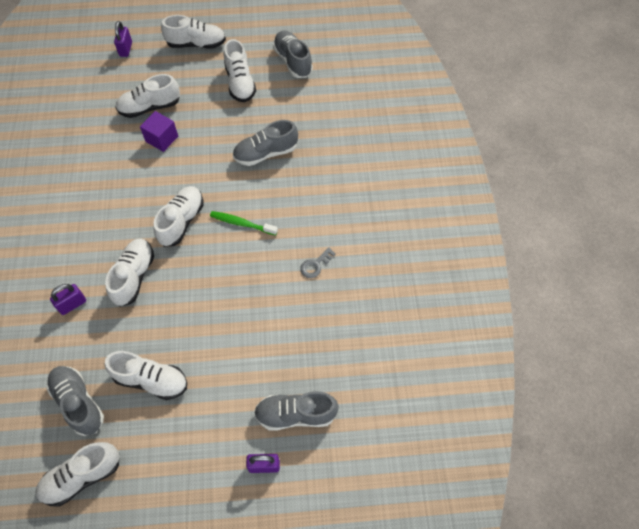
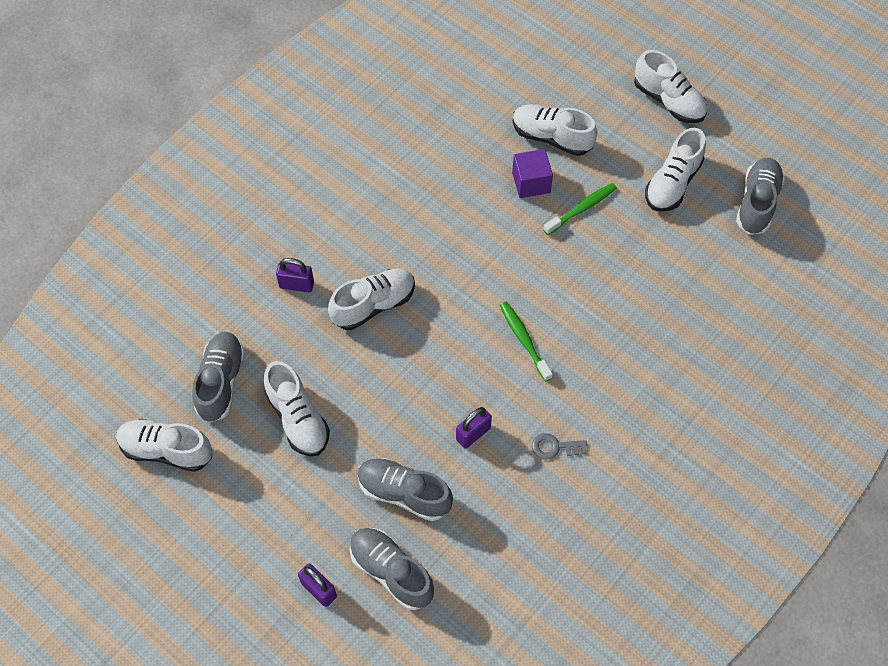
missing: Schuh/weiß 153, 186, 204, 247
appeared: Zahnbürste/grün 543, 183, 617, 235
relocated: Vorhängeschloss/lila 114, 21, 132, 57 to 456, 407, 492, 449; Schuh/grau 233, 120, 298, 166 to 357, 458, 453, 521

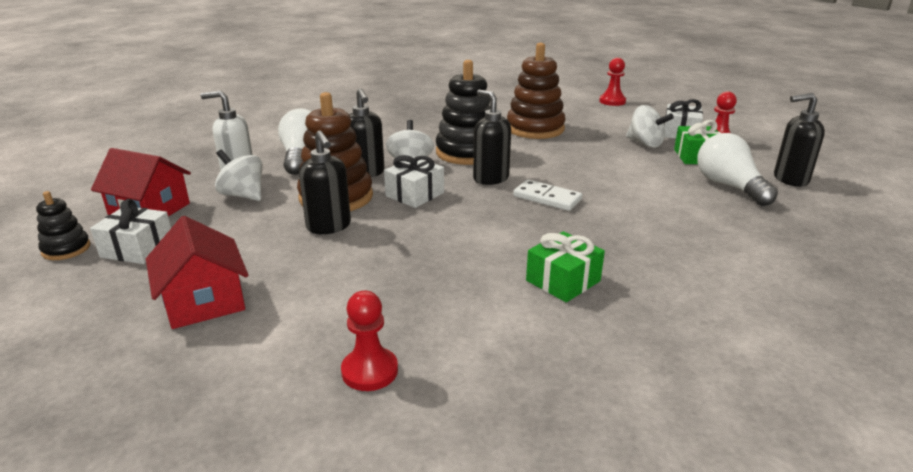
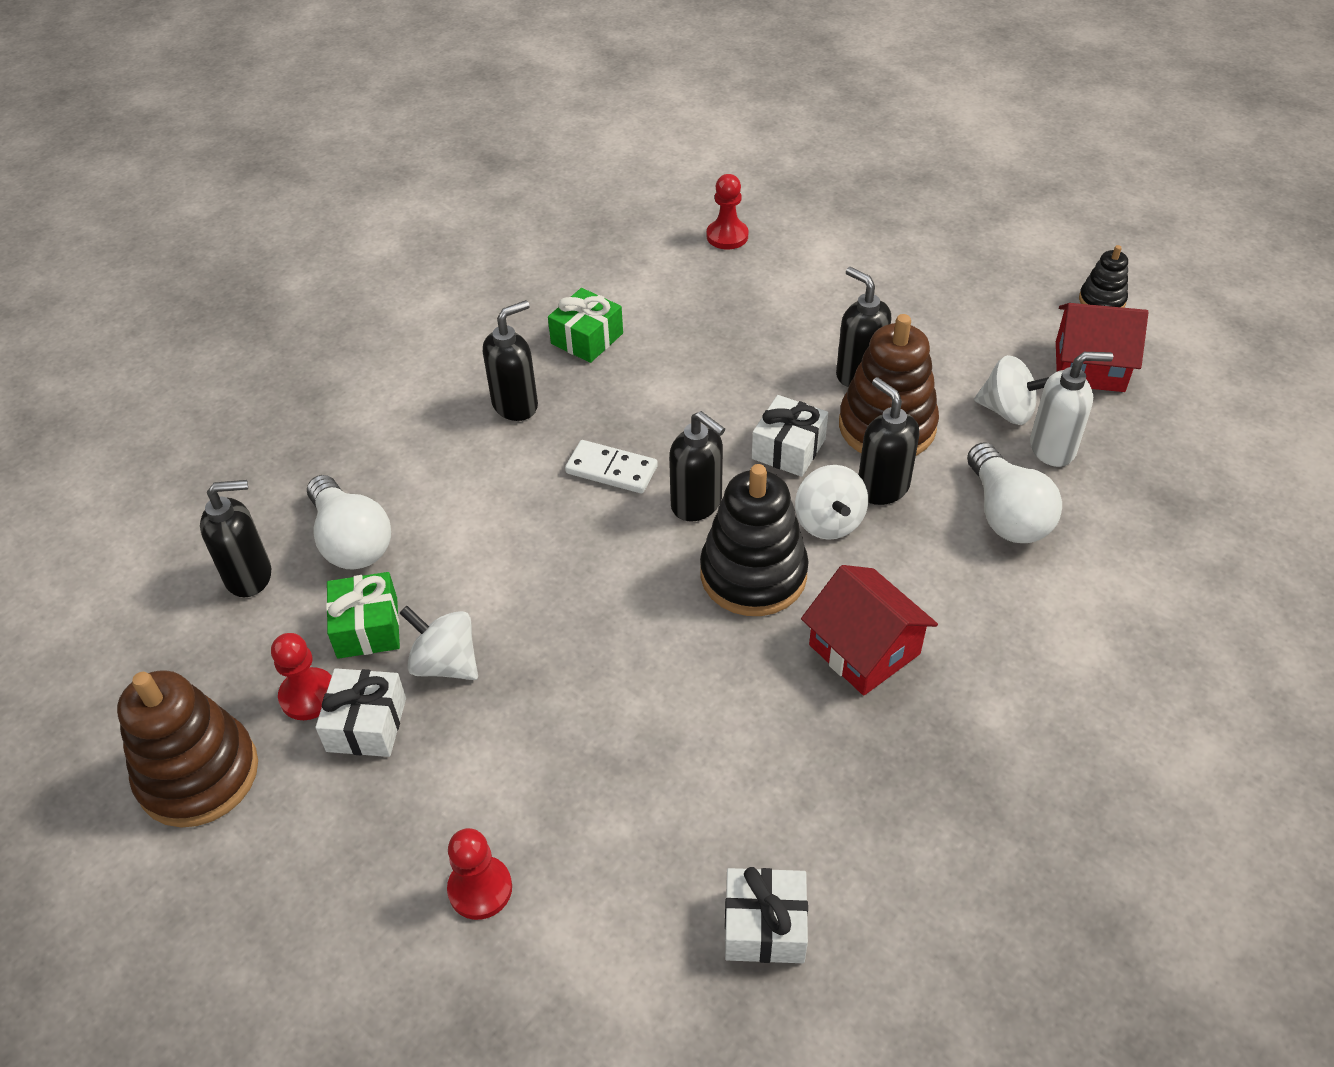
appeared: Seifenspender/schwarz 483, 300, 538, 421
relocated: Geschenk/weiß 90, 199, 171, 264 to 725, 867, 808, 963; Haus/rot 146, 216, 248, 329 to 801, 565, 938, 696; Stapelspielzeug/braun 507, 43, 565, 139 to 117, 670, 258, 828

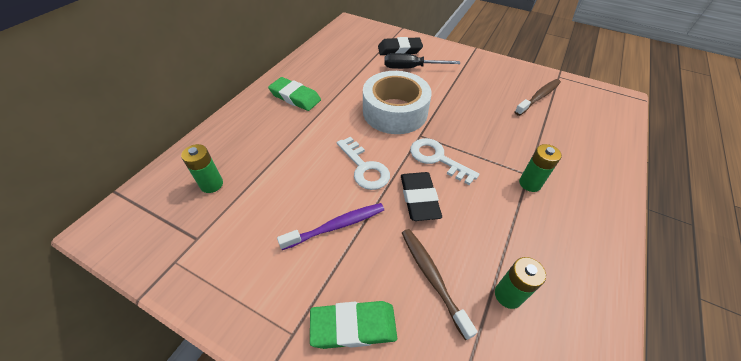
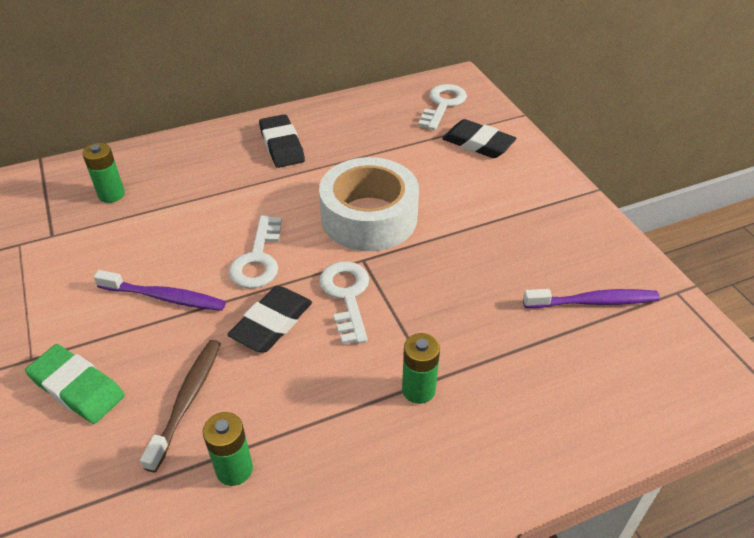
missing: Schraubenzieher/schwarz 384, 53, 460, 69
appeared: Schlüssel/weiß 418, 84, 467, 130
colour: Radiergummi/grün 268, 77, 321, 111 to Radiergummi/schwarz 259, 114, 305, 168; Zahnbürste/braun 515, 79, 561, 116 to Zahnbürste/lila 523, 289, 660, 308

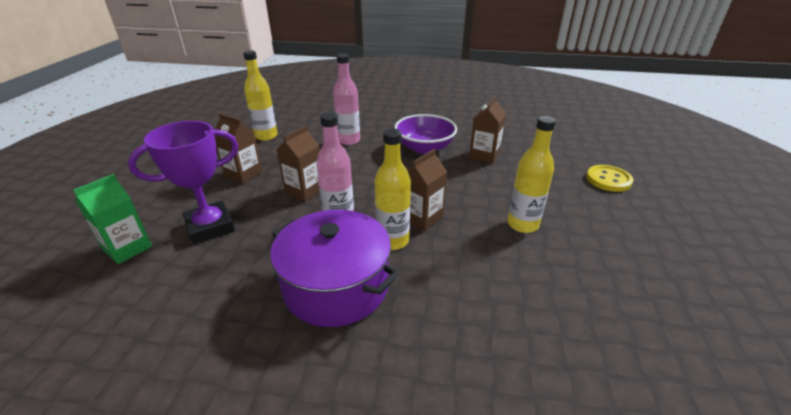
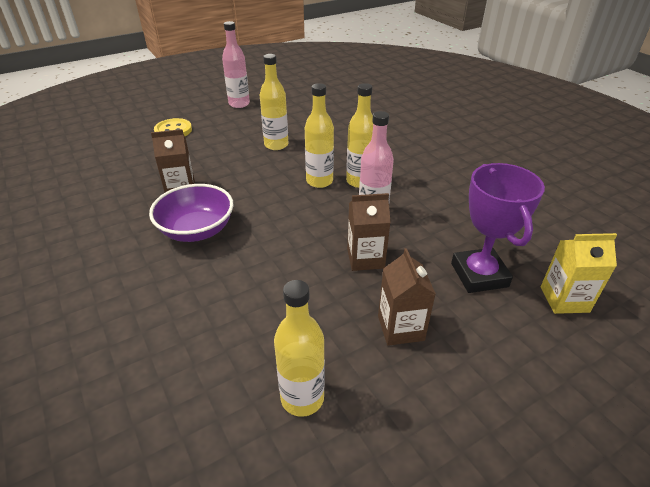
missing: Kochtopf/lila 270, 210, 399, 327
relocated: Flasche/rosa 333, 54, 360, 145 to 222, 21, 250, 108
exchanged: Getränkekarton/braun 407, 149, 447, 232 to Flasche/gelb 305, 83, 334, 188
colour: Getränkekarton/grün 73, 174, 152, 264 to Getränkekarton/gelb 541, 233, 617, 314
spun: Pokal/lila 128, 121, 238, 244 = 451, 163, 545, 293 60 degrees clockwise

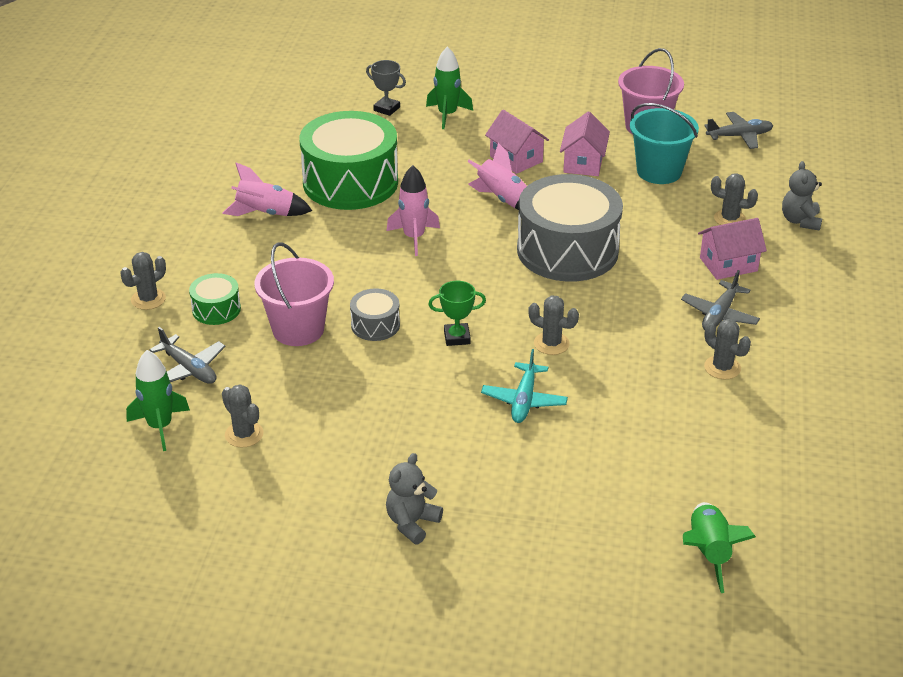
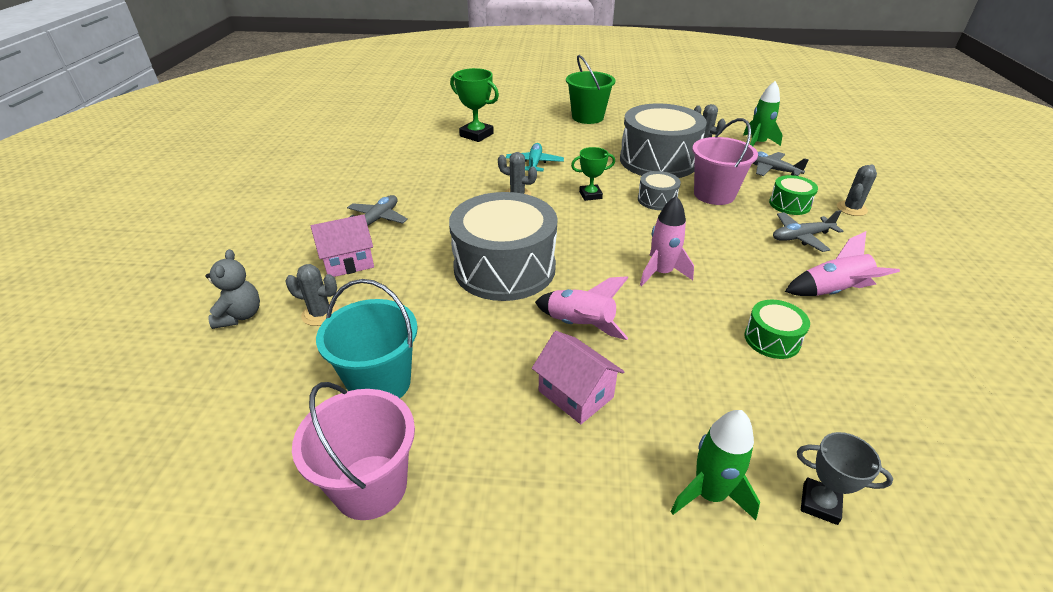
missing: Haus/rosa 560, 111, 610, 176; Rakete/grün 683, 502, 756, 593; Kaktus/grau 704, 319, 751, 379
appeared: Pokal/grün 450, 68, 499, 142; Trommel/grau 620, 103, 707, 178
relocated: Flugzeug/grau 704, 112, 773, 149 to 773, 210, 843, 252
exchanged: Teddybär/grau 386, 453, 443, 544 to Eimer/grün 566, 55, 616, 124
size: Trommel/grün 299, 111, 398, 210 = 744, 300, 810, 359 x0.45

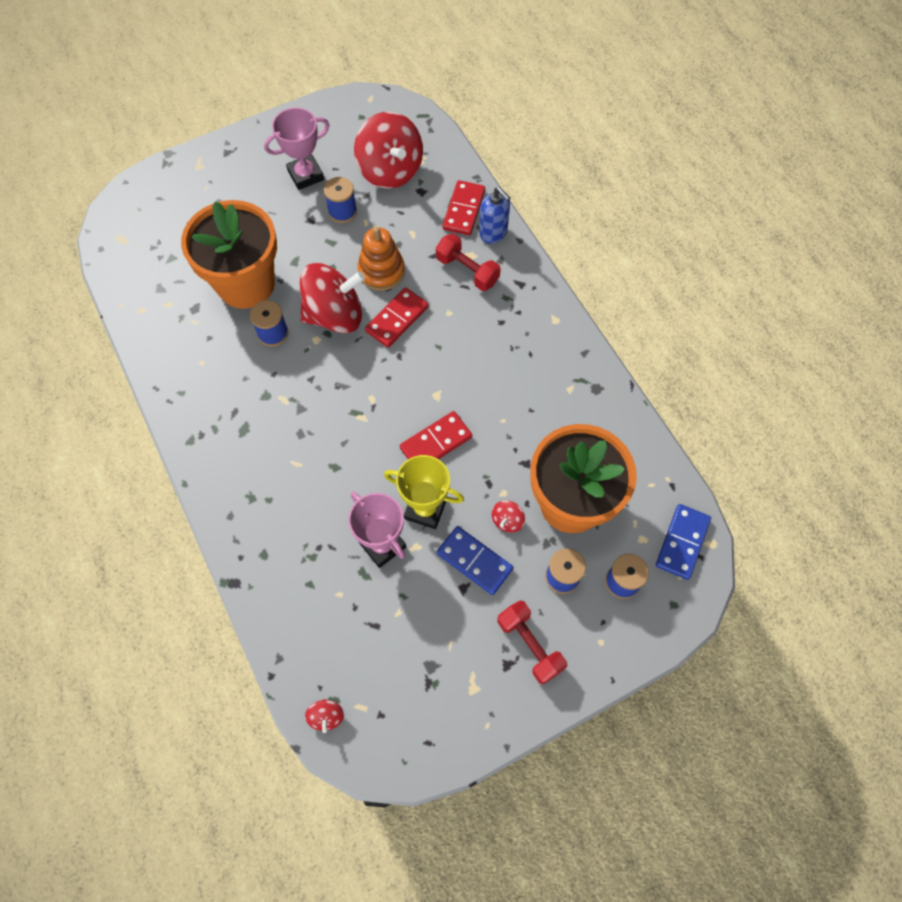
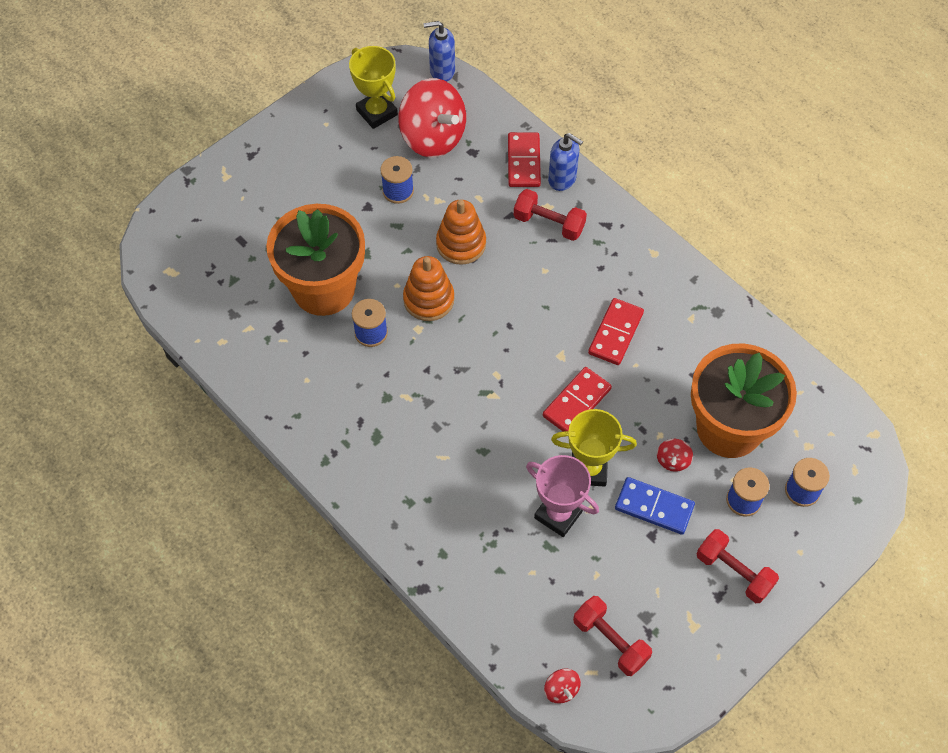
missing: Pokal/rosa 264, 108, 330, 190; Dominostein/blau 656, 504, 711, 580
appeared: Pokal/gelb 349, 46, 398, 129; Seifenspender/blau 424, 21, 455, 82; Hantel/rot 573, 596, 652, 676
relocated: Dominostein/rot 365, 287, 428, 348 to 588, 298, 644, 365
exchanged: Kreisel/rot 300, 263, 365, 333 to Stapelspielzeug/orange 403, 256, 454, 321

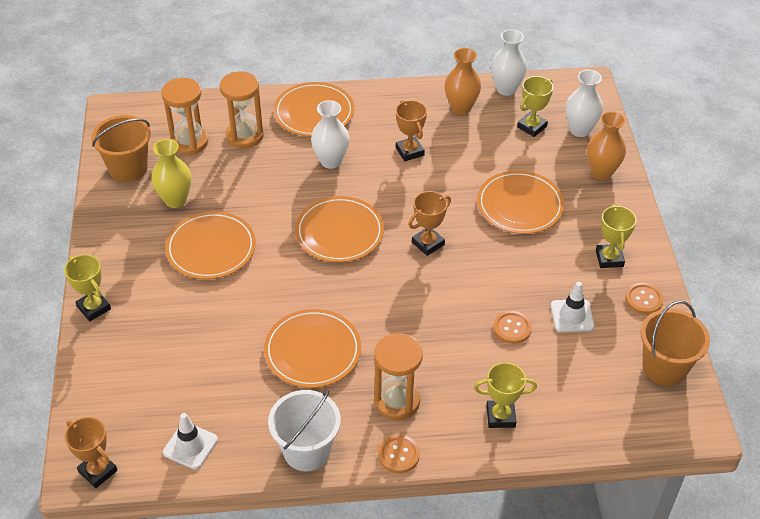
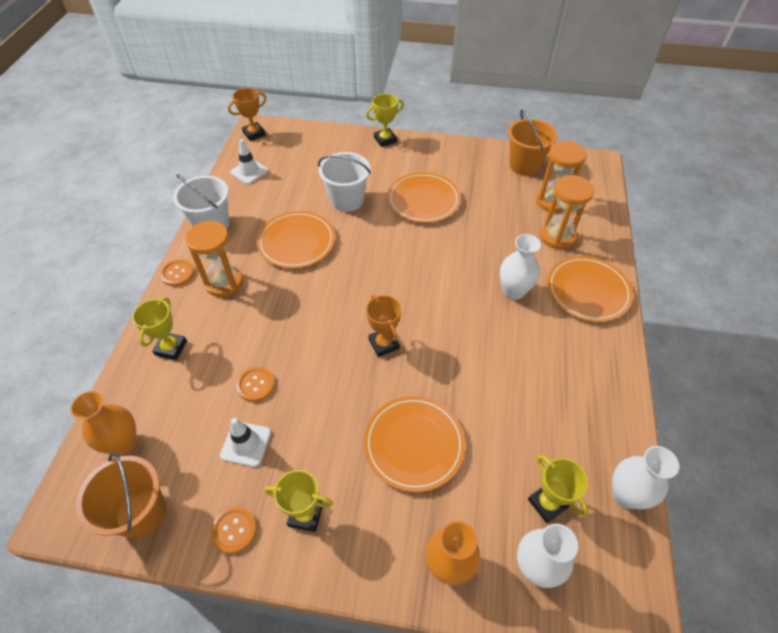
missing: Vase/gelb 151, 139, 191, 208; Teller/orange 295, 196, 384, 262; Pokal/orange 396, 100, 427, 161
appeared: Eimer/weiß 318, 152, 371, 212
relocated: Vase/orange 444, 48, 481, 115 to 70, 391, 137, 455

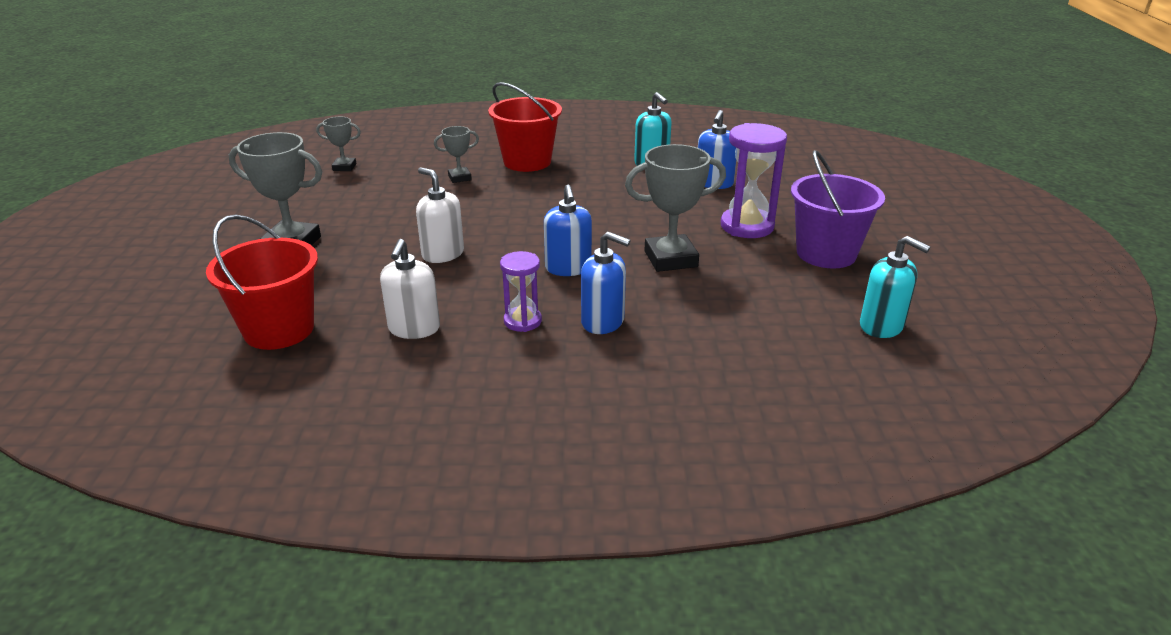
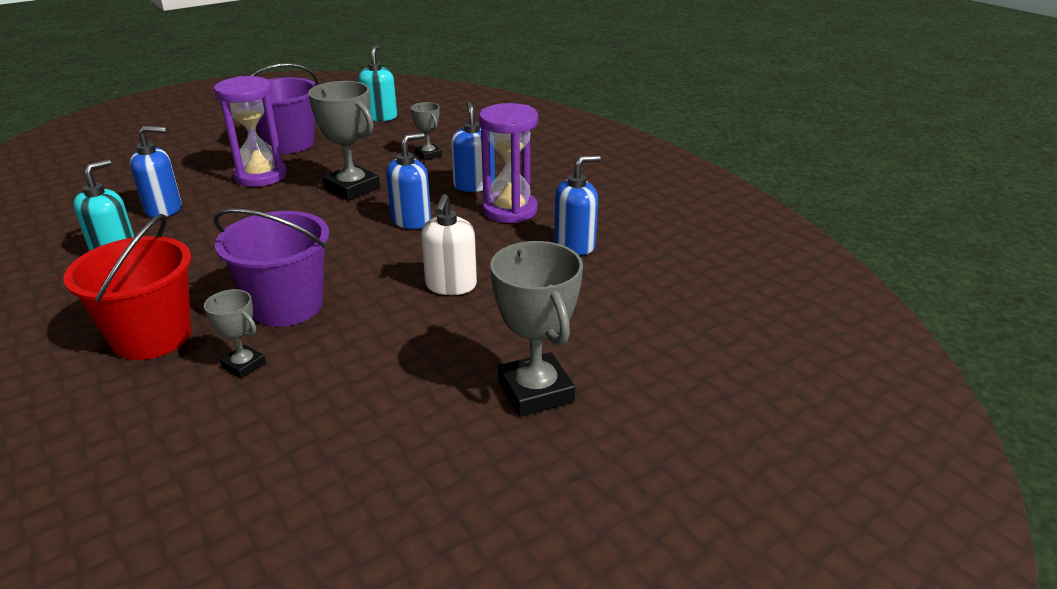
missing: Eimer/rot 206, 214, 318, 350
appeared: Eimer/lila 213, 208, 329, 327
relocated: Pokal/grau 316, 117, 361, 171 to 411, 102, 442, 160
colour: Seifenspender/weiß 380, 239, 440, 339 to Seifenspender/blau 554, 155, 601, 255
size: Sanduhr/lila 500, 251, 542, 332 = 479, 103, 538, 223 x1.69

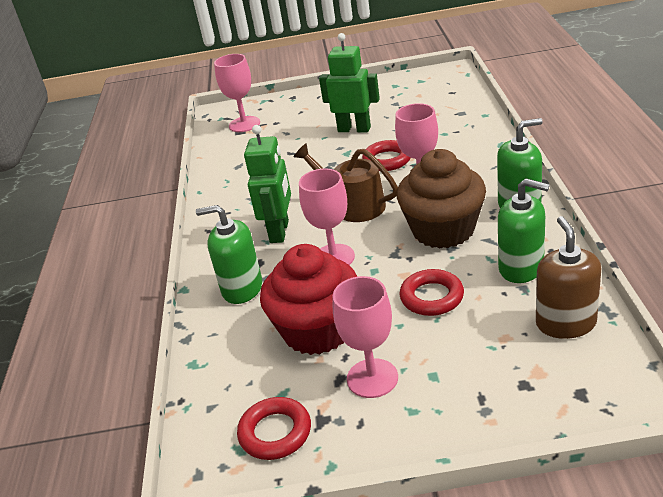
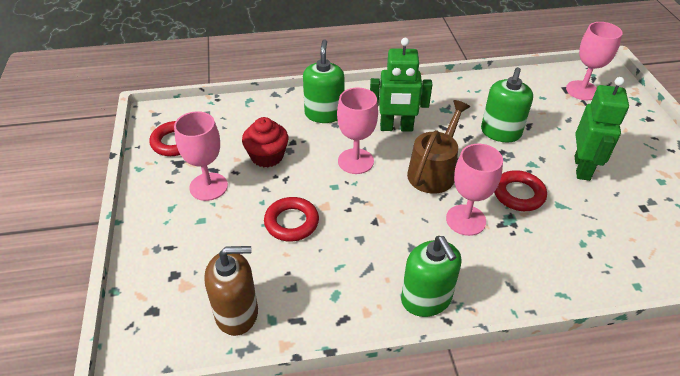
missing: Muffin/braun 397, 149, 486, 249
relocated: Seifenspender/grün 498, 178, 550, 283 to 481, 67, 533, 142
size: Muffin/rot 260, 244, 357, 355 = 242, 117, 288, 167 x0.62

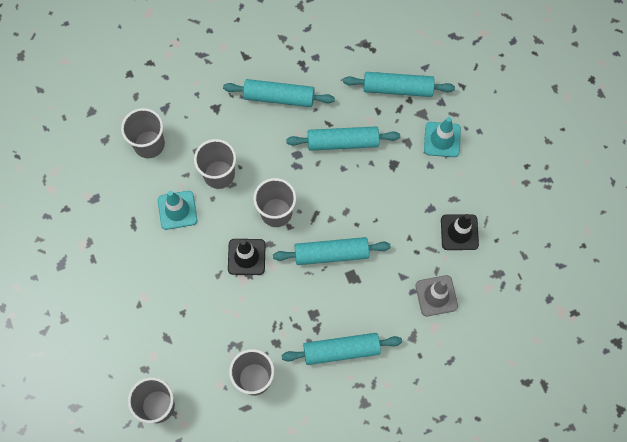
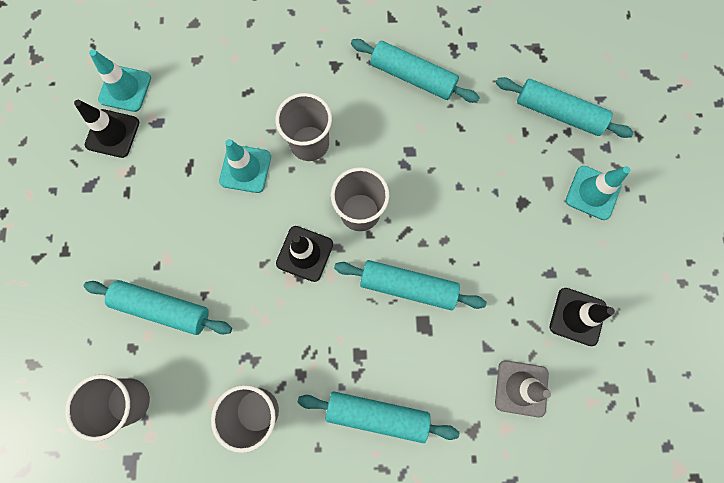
missing: Becher/grau 121, 108, 165, 158
appeared: Leitkegel/schwarz 74, 100, 139, 158; Leitkegel/türkis 89, 50, 151, 112
relocated: Nudelholz/türkis 286, 126, 400, 151 to 84, 280, 232, 335

